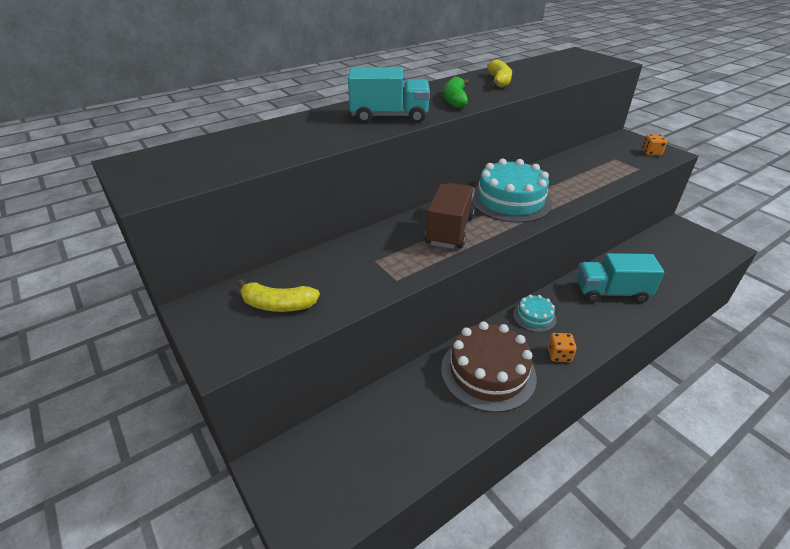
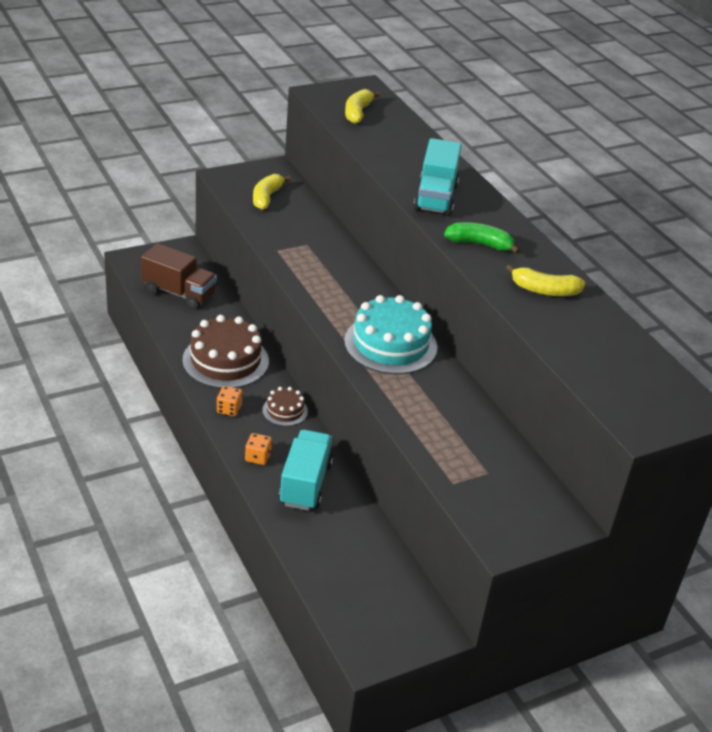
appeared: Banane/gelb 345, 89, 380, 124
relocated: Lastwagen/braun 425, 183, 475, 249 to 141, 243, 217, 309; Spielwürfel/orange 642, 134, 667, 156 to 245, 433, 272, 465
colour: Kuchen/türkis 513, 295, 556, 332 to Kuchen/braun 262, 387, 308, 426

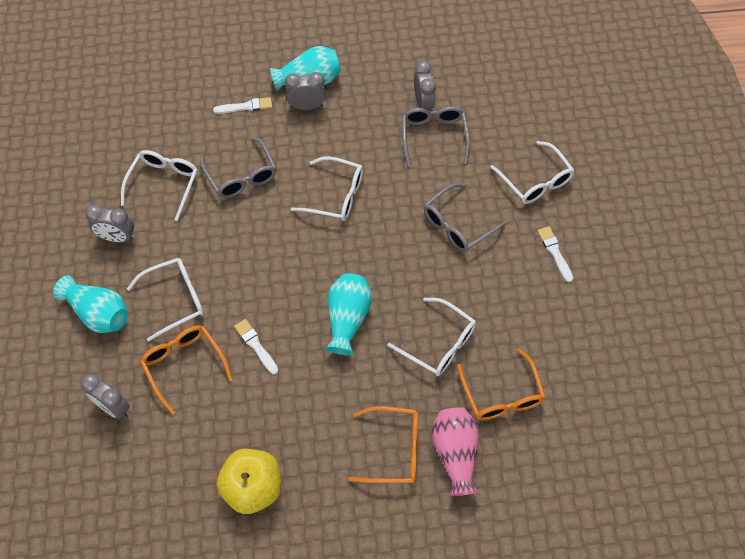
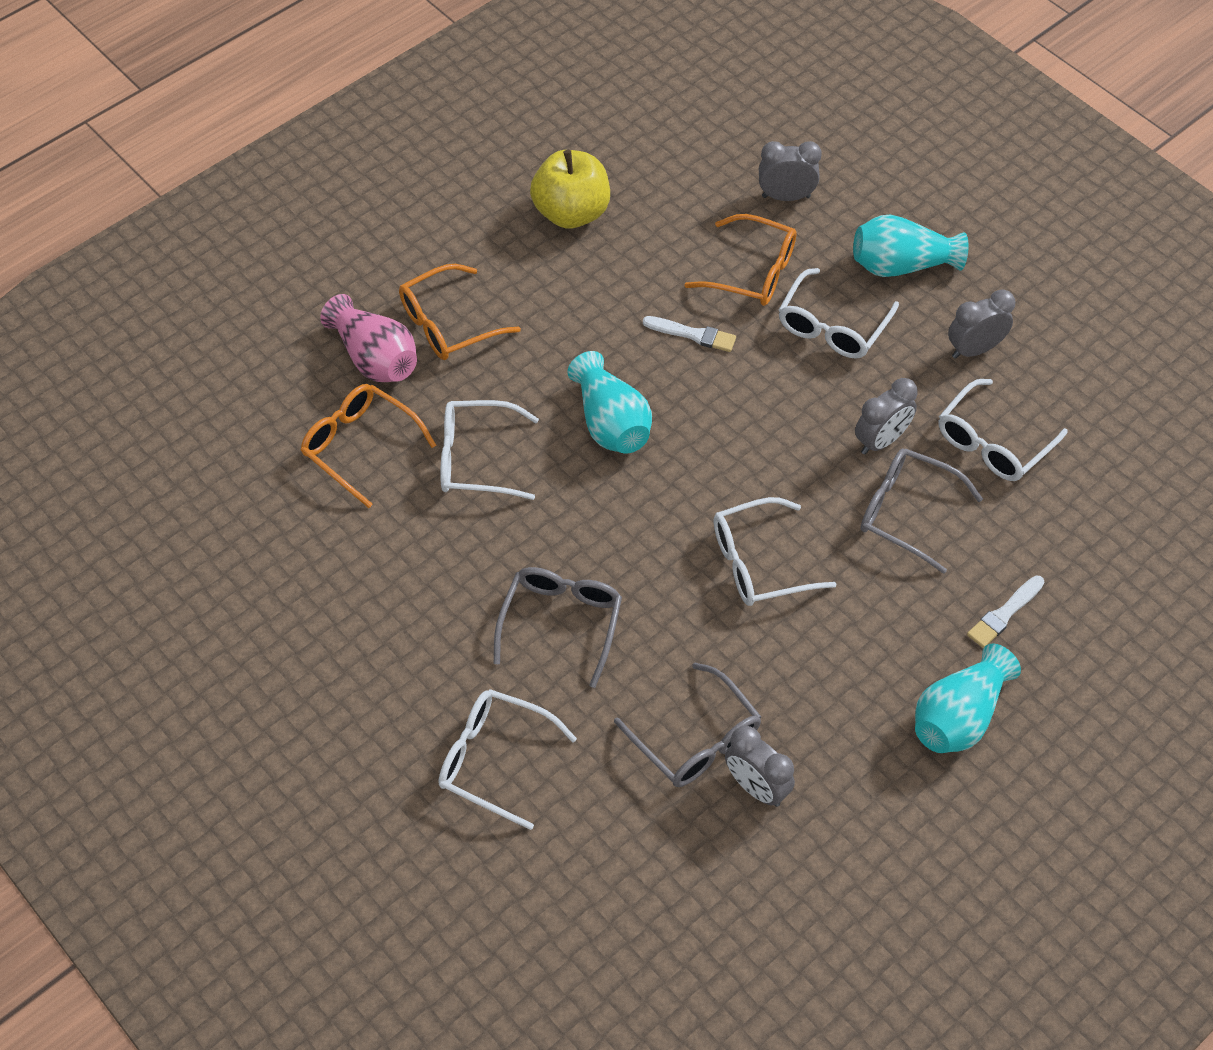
missing: Pinsel/weiß 537, 226, 573, 282
relocated: Wecker/grau 285, 72, 326, 110 to 855, 378, 918, 455
spun: Brille/weiß 121, 150, 198, 221 = 938, 379, 1068, 481 60 degrees clockwise

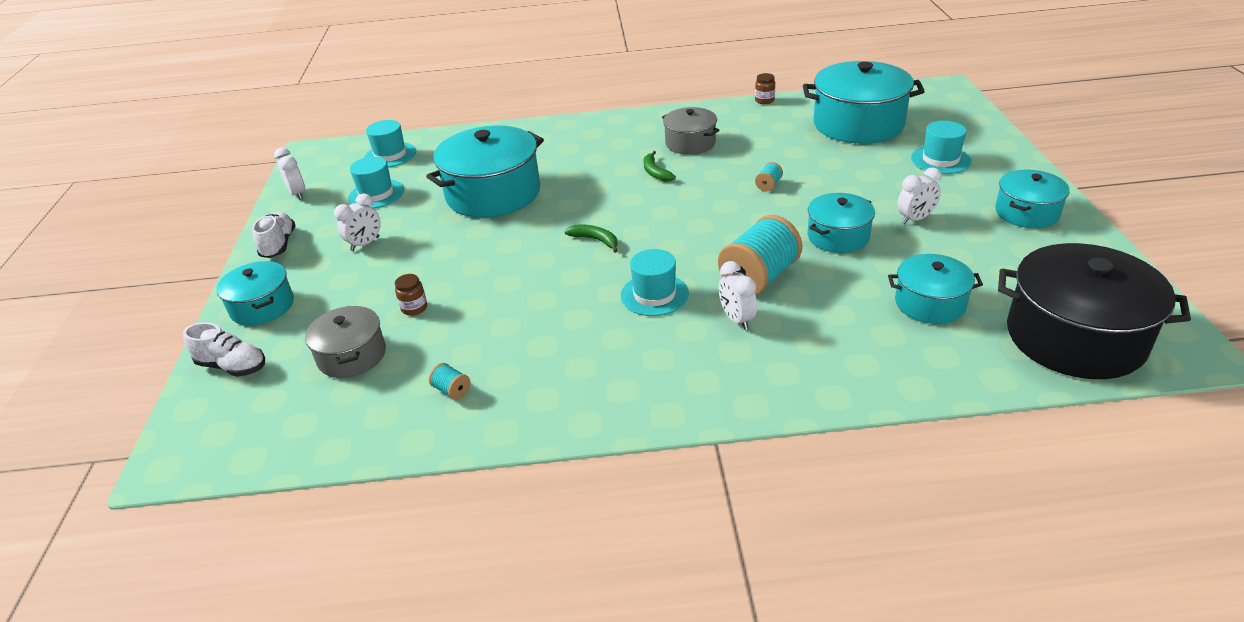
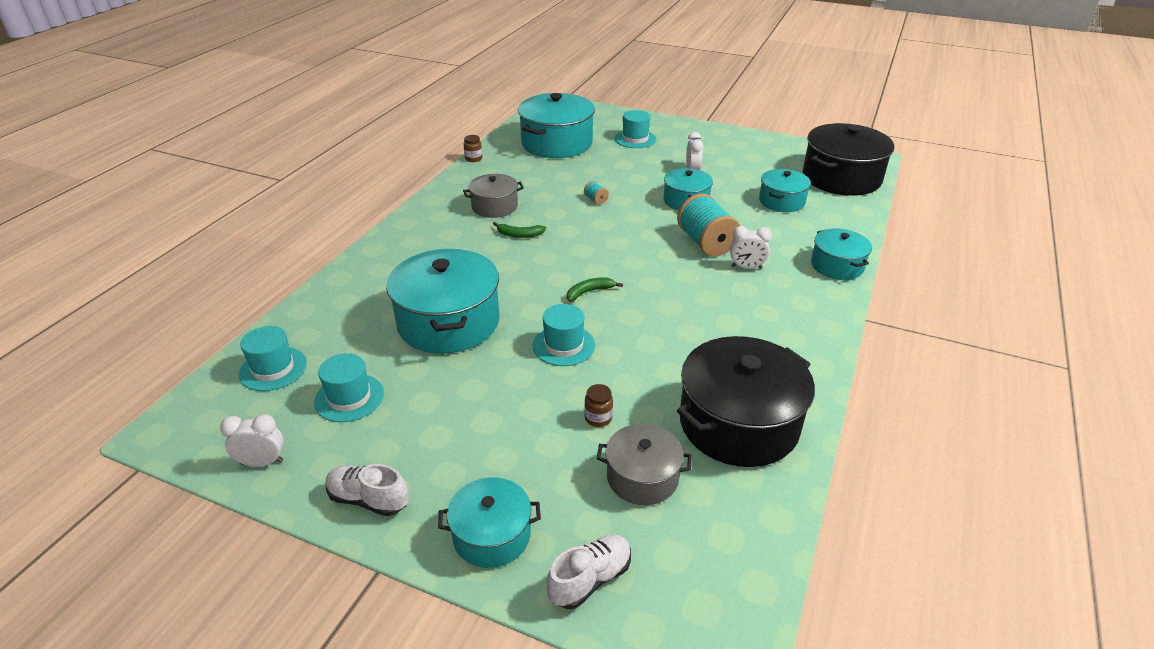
missing: Wecker/weiß 334, 194, 381, 251
relocated: Hut/türkis 621, 249, 689, 316 to 533, 304, 595, 366; Kochtopf/türkis 995, 169, 1070, 228 to 811, 228, 872, 280
exchanged: Garnrolle/türkis 429, 363, 470, 400 to Kochtopf/schwarz 677, 336, 815, 467

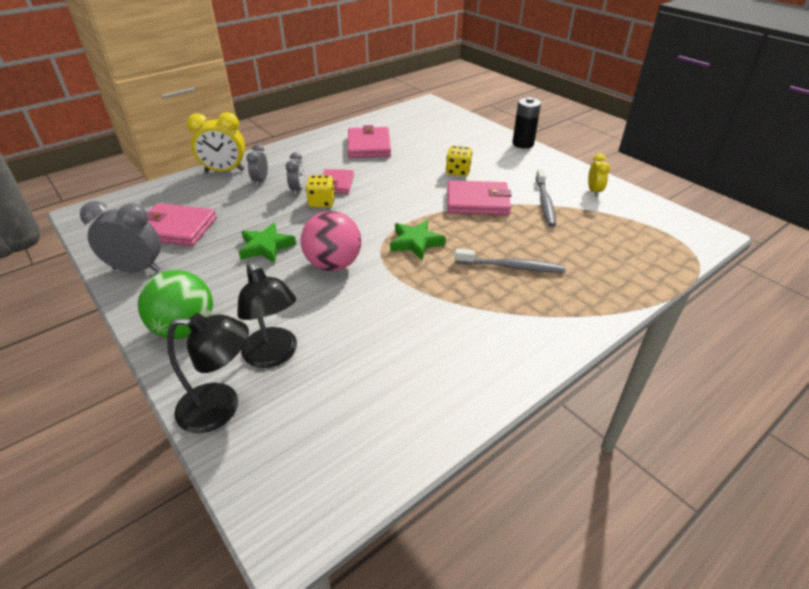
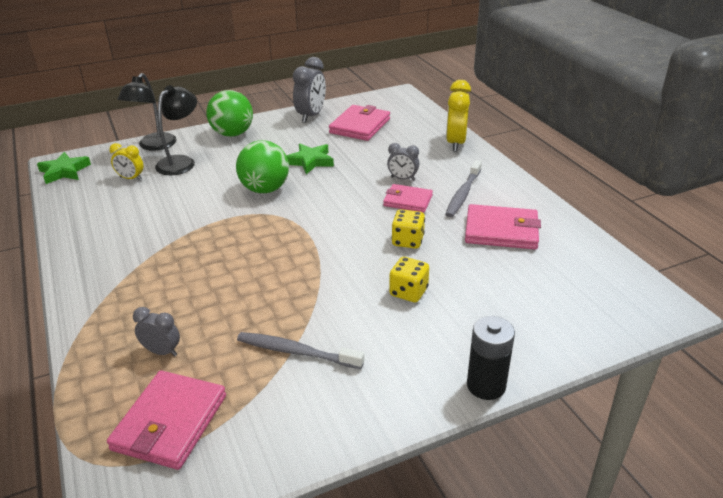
relocated: Wecker/grau 246, 144, 268, 186 to 133, 307, 180, 356; Spielwürfel/gelb 306, 175, 335, 207 to 391, 209, 425, 249; Stern/grün 390, 220, 446, 260 to 37, 152, 91, 184; Geldbörse/rosa 447, 180, 512, 215 to 107, 371, 226, 470; Zahnbürste/grau 455, 248, 566, 273 to 445, 160, 482, 217; Wecker/gelb 588, 154, 610, 197 to 109, 143, 144, 180
colour: Ball/rosa 301, 211, 361, 271 to Ball/grün 236, 140, 289, 193
spun: Lampe/schwarz 237, 262, 297, 368 = 155, 85, 197, 175 135 degrees clockwise

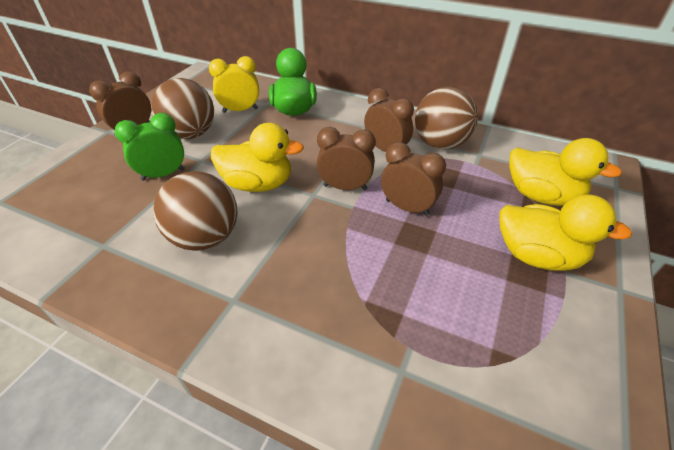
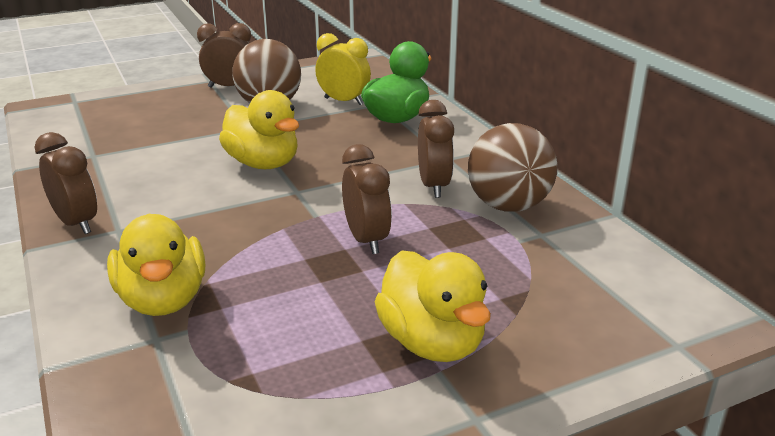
missing: Wecker/grün 115, 113, 185, 181; Ball/braun 153, 171, 237, 251
relocated: Wecker/braun 317, 127, 376, 190 to 35, 132, 97, 234; Ente/gelb 509, 138, 622, 206 to 107, 213, 205, 316

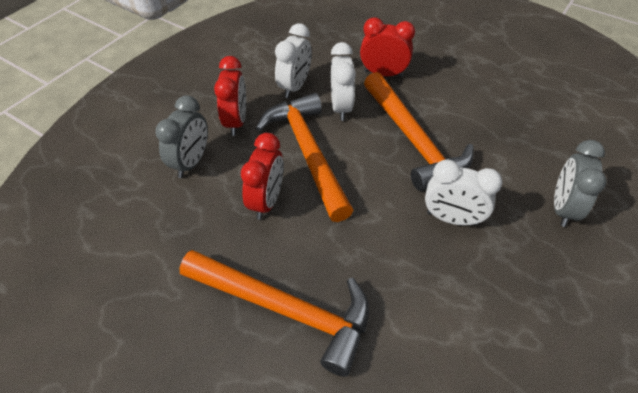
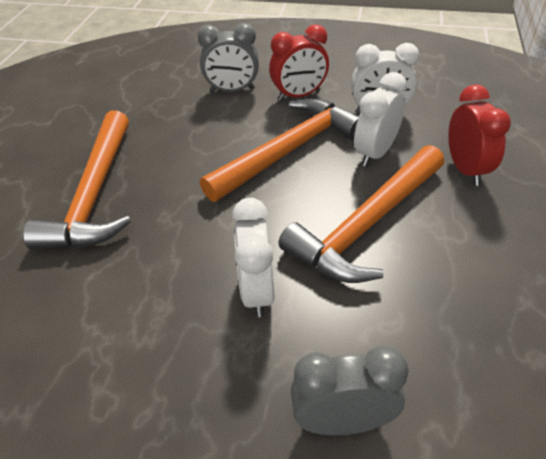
missing: Wecker/rot 241, 133, 284, 220
spun: Wecker/weiß 331, 42, 356, 121 = 354, 72, 407, 167 150 degrees clockwise

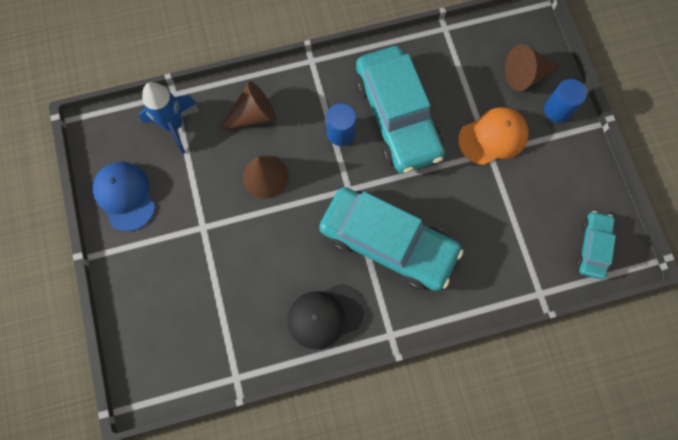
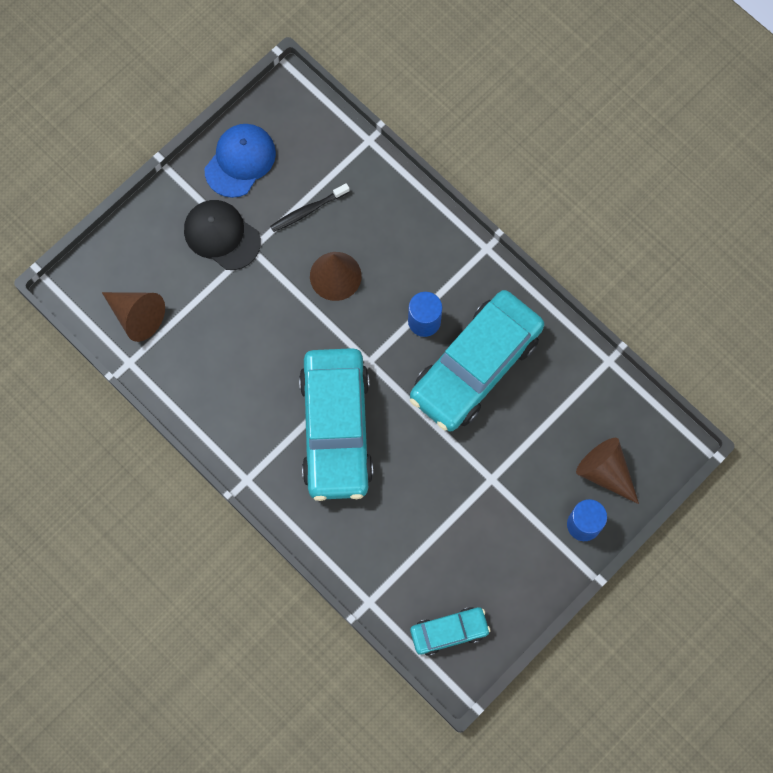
missing: Rakete/blau 139, 82, 196, 154; Kappe/orange 458, 107, 529, 165
appeared: Zahnbürste/schwarz 270, 183, 350, 232
relocated: Kegel/braun 218, 81, 276, 131 to 102, 292, 165, 342; Kappe/schwarz 288, 284, 364, 349 to 184, 200, 261, 270

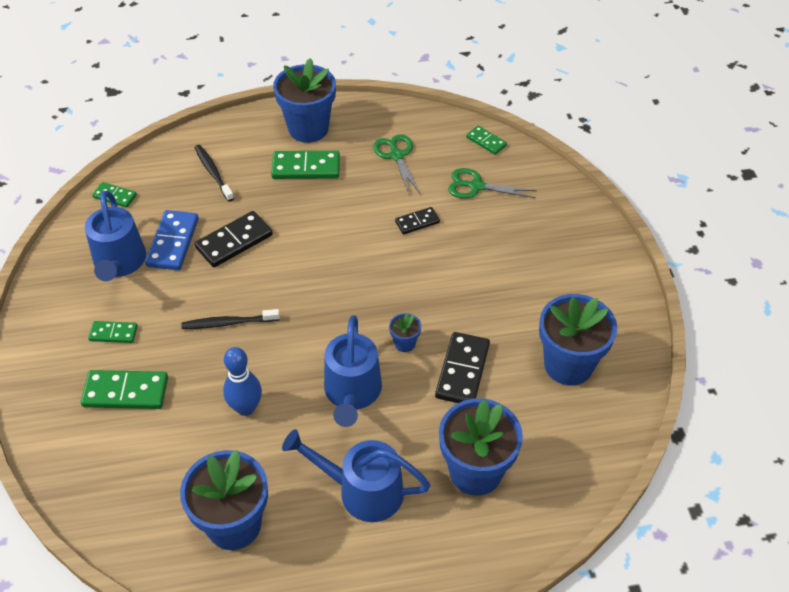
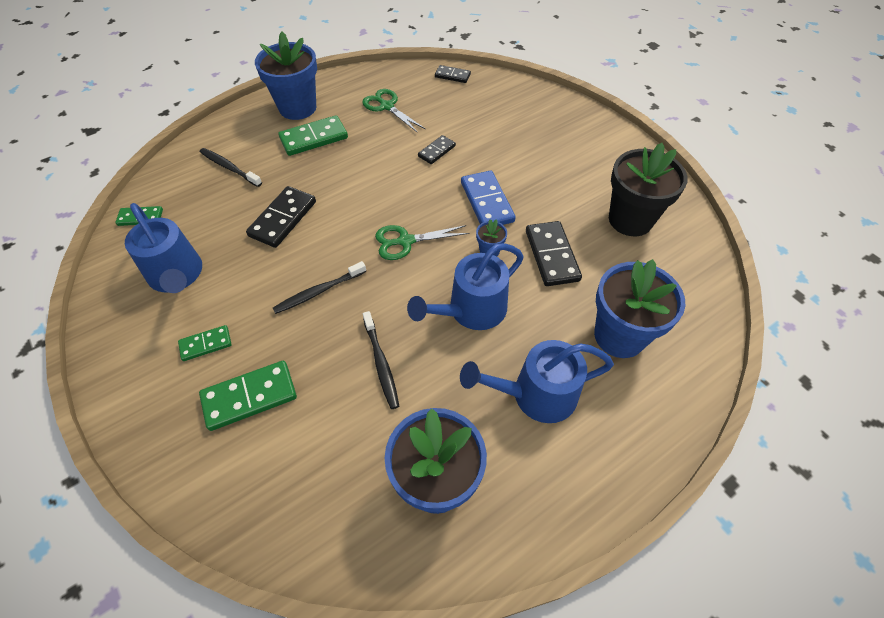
relocated: Dominostein/blau 145, 210, 199, 270 to 461, 171, 516, 225; Schere/grün 448, 168, 537, 199 to 375, 225, 469, 260
exchanged: Bowlingkegel/blau 223, 347, 262, 416 to Zahnbürste/schwarz 363, 311, 399, 409
colour: Dominostein/grün 466, 126, 507, 155 to Dominostein/schwarz 435, 65, 471, 83; Blumentopf/blau 539, 294, 617, 386 to Blumentopf/schwarz 609, 143, 687, 236
spun: Gießkanne/blau 324, 315, 382, 427 = 407, 243, 524, 330 75 degrees clockwise

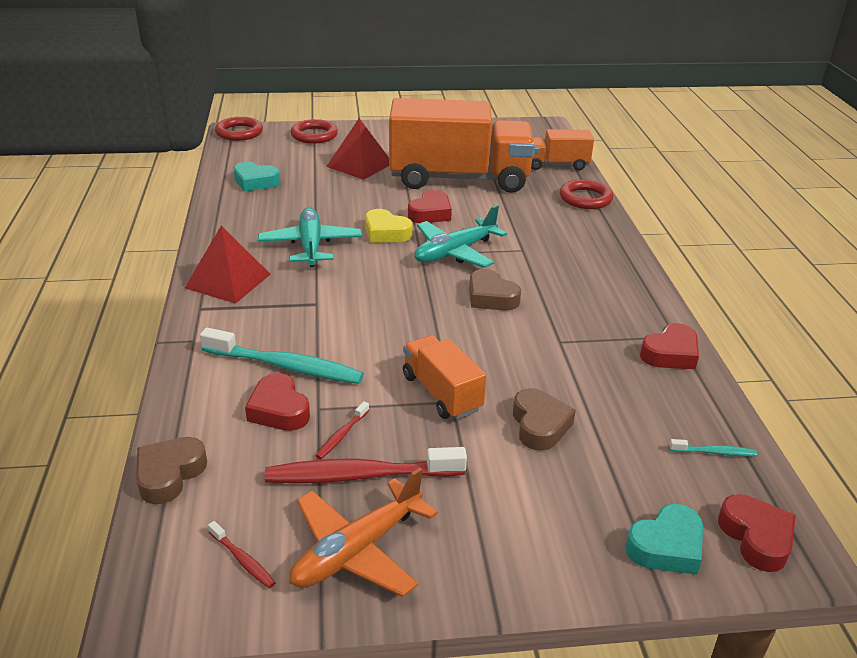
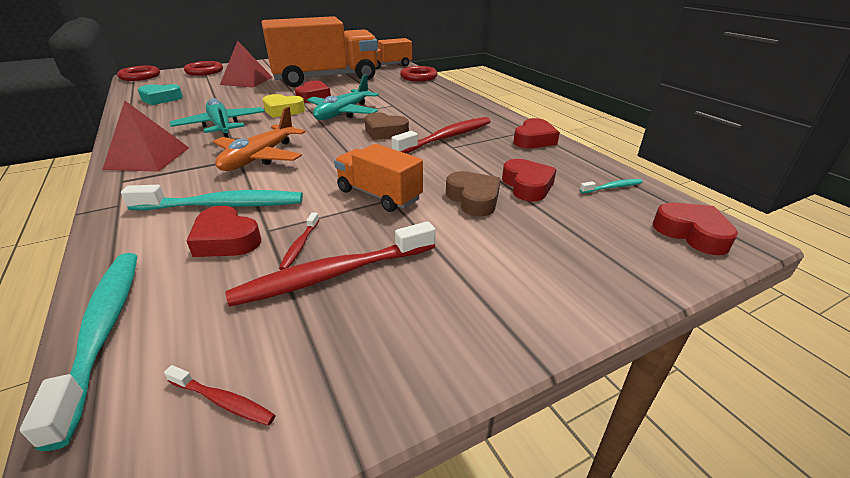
missing: Herz/türkis 625, 504, 703, 575
appeared: Zahnbürste/rot 391, 117, 491, 153; Herz/rot 502, 159, 557, 201
relocated: Flugzeug/orange 289, 467, 438, 597 to 213, 107, 305, 171
exchanged: Herz/braun 136, 437, 207, 504 to Zahnbürste/türkis 20, 253, 138, 451

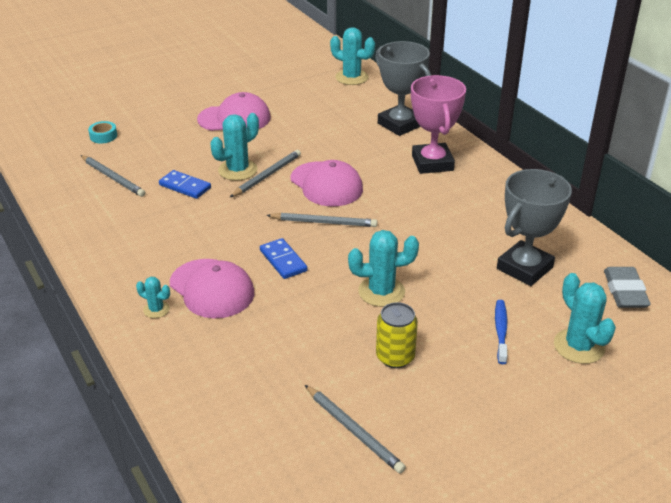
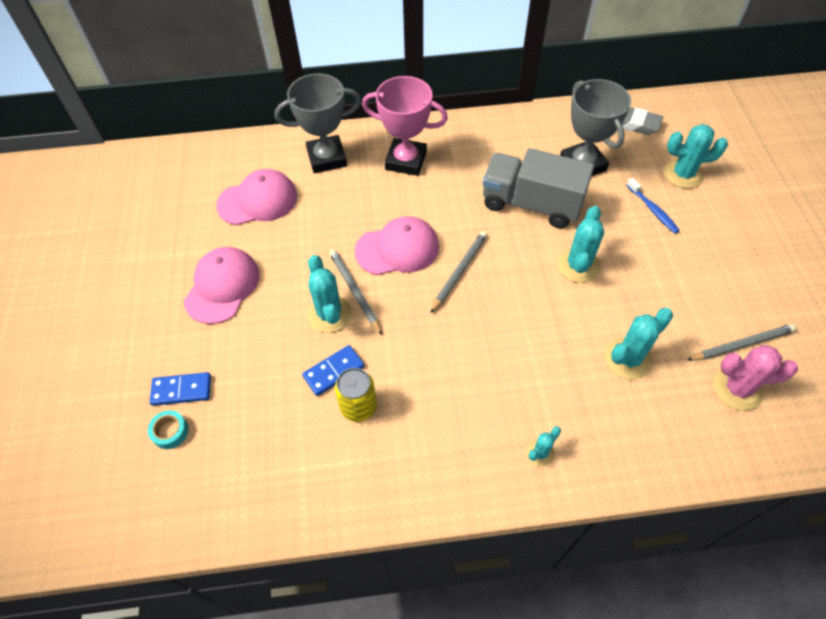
missing: Bleistift/grau 80, 155, 146, 197
appeared: Lastwagen/grau 482, 148, 594, 228; Kaktus/rosa 713, 345, 798, 411
relocated: Kappe/rosa 170, 259, 254, 318 to 216, 169, 297, 225; Dominostein/blau 260, 238, 308, 279 to 150, 372, 211, 406; Kaktus/türkis 330, 27, 375, 85 to 605, 308, 673, 379; Dose/gelb 376, 302, 418, 368 to 335, 368, 377, 422
spun: Zahnbürste/blau 495, 300, 507, 364 = 626, 178, 680, 234 150 degrees counterclockwise

